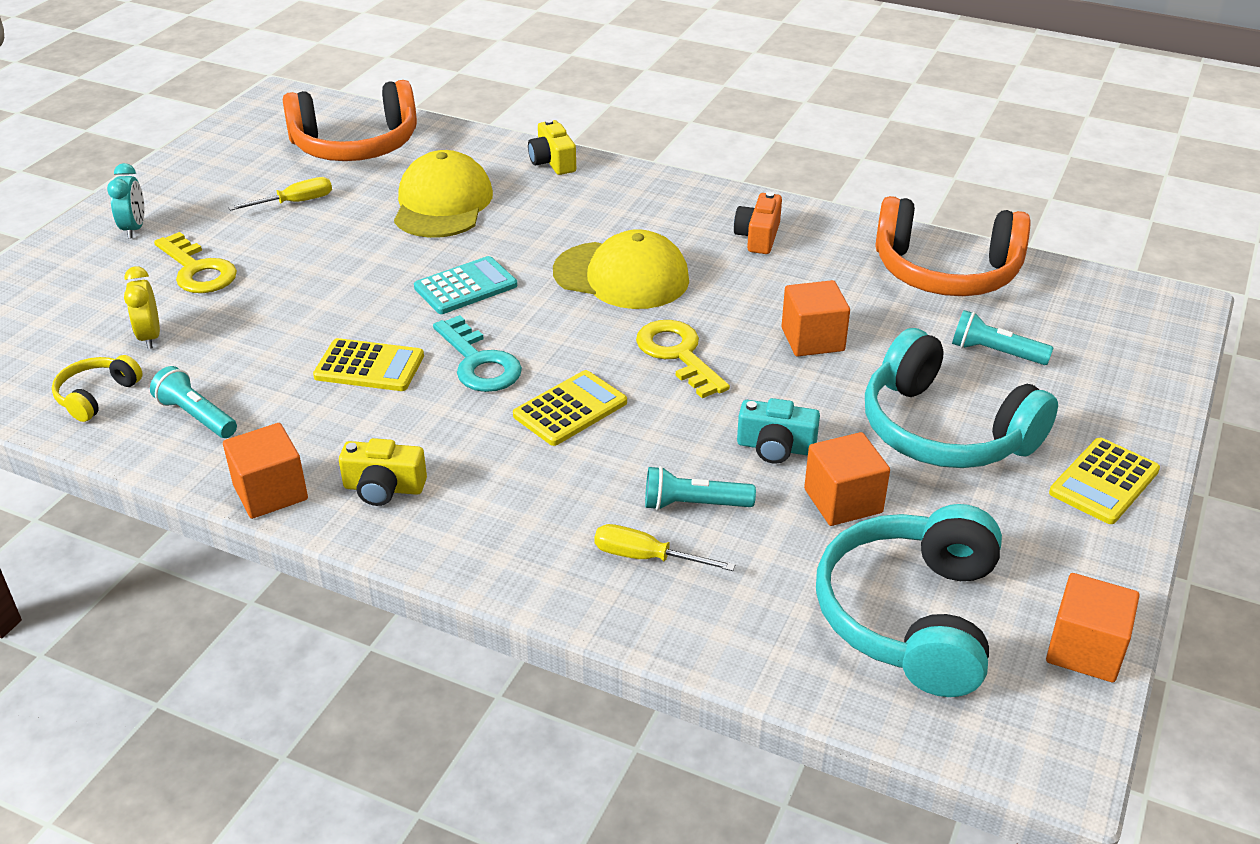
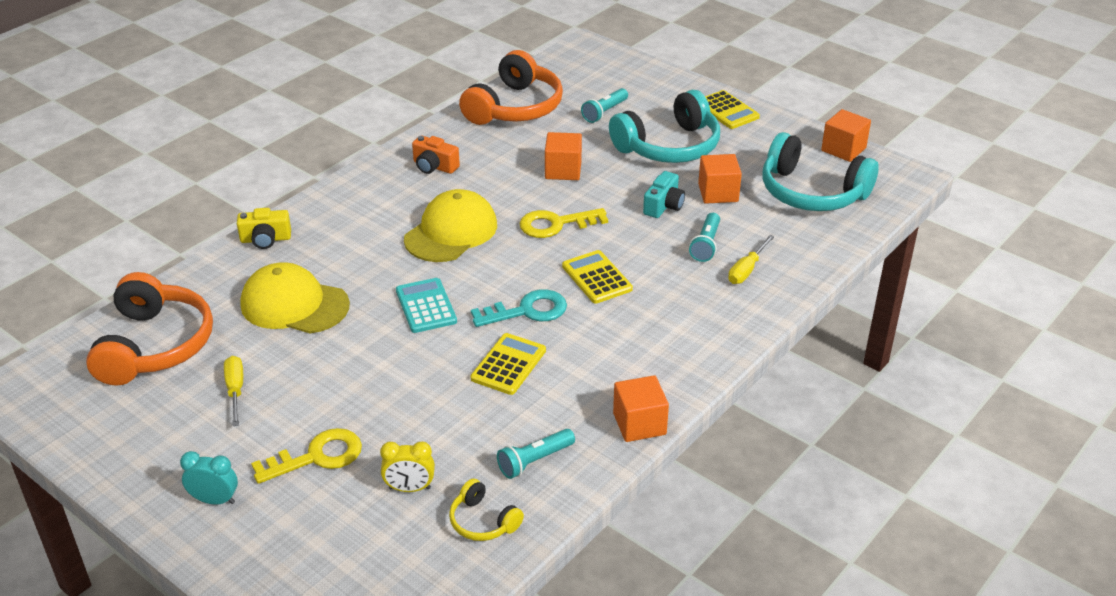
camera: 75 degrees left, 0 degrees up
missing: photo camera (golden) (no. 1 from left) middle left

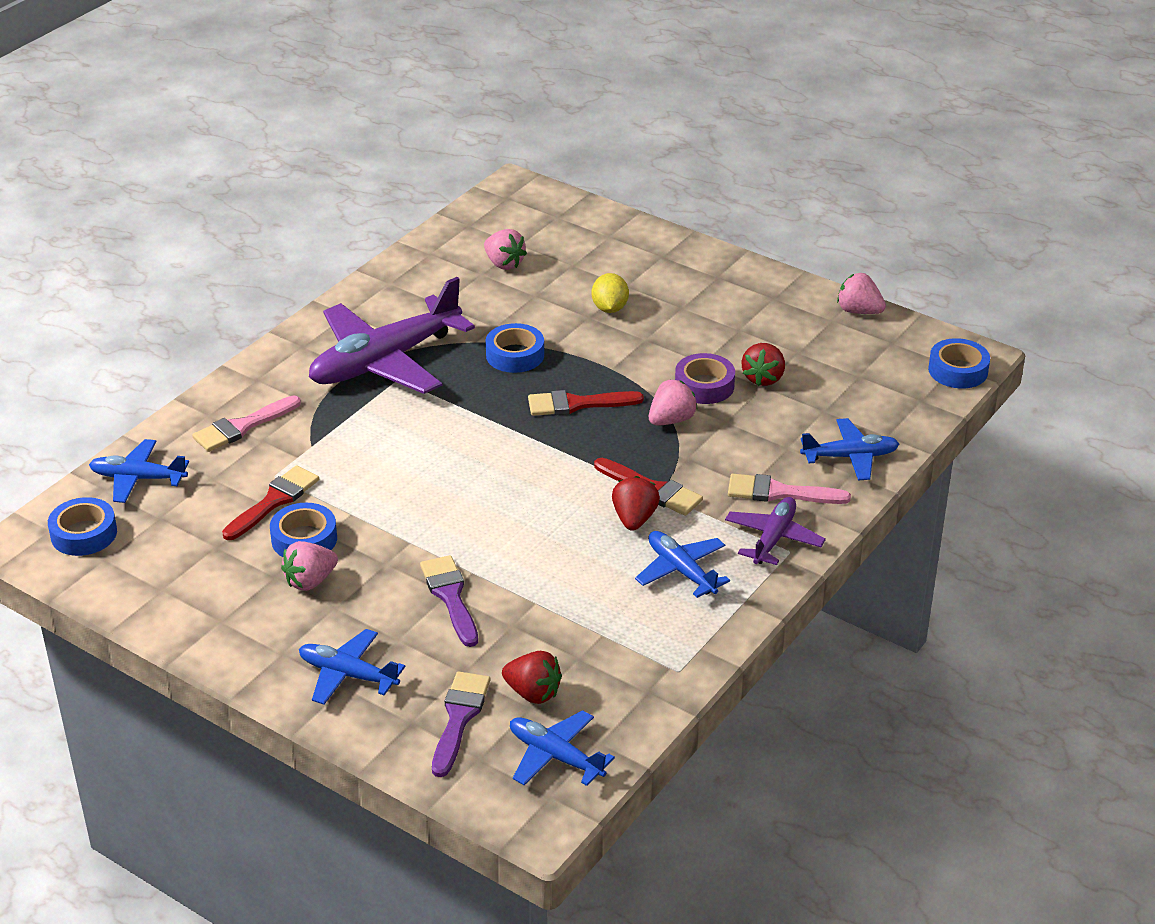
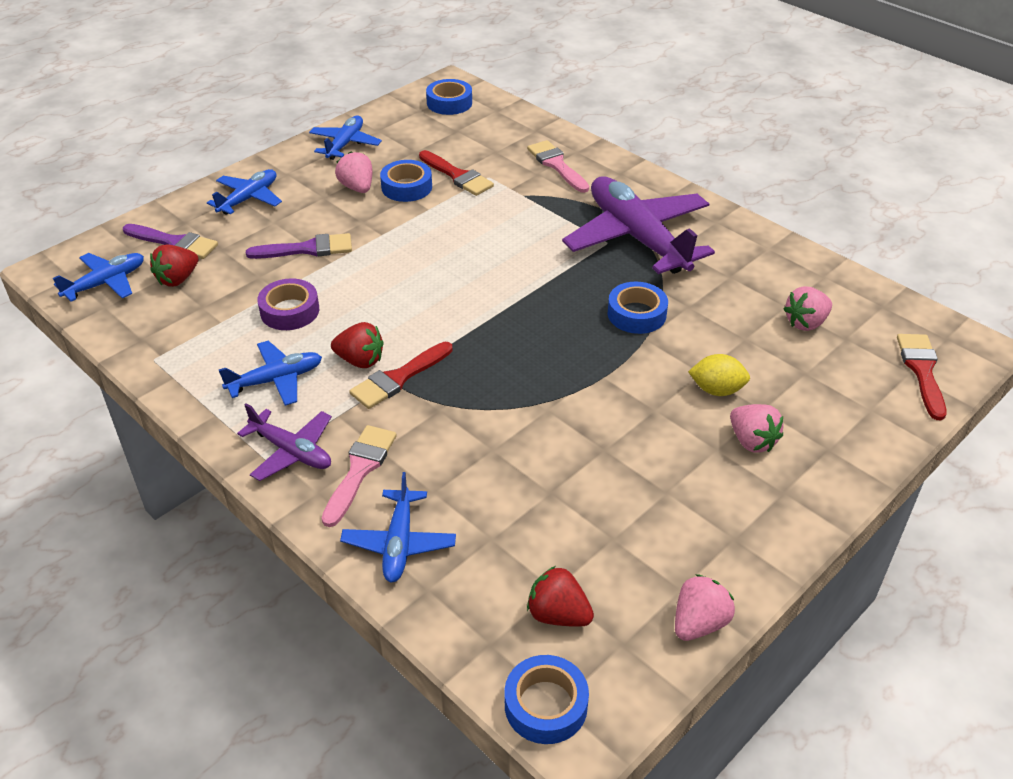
camera: 100 degrees right, 5 degrees up
relocated: aeroplane (blue) (no. 1 from left in the first image) middle left to aeroplane (blue) (no. 4 from left) top centre; brush (red) (no. 2 from left in the first image) centre to brush (red) (no. 3 from left) middle right; toy strawberry (rose-pink) (no. 3 from left) centre to middle right; sticky tape (royal purple) centre to middle left; toy strawberry (red) (no. 3 from left) centre to bottom centre

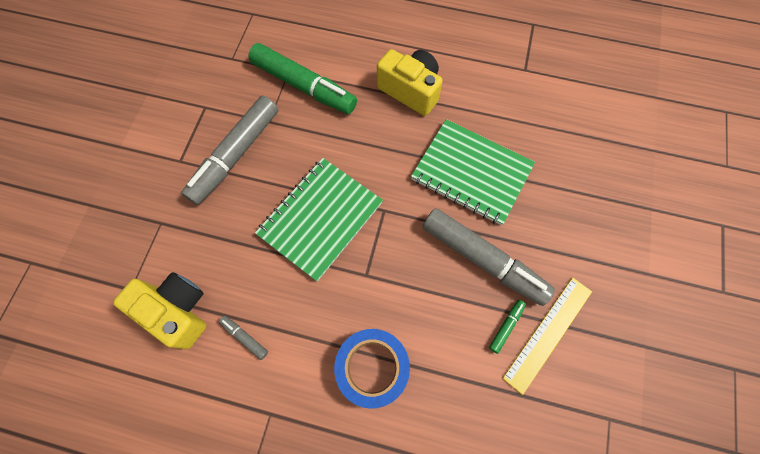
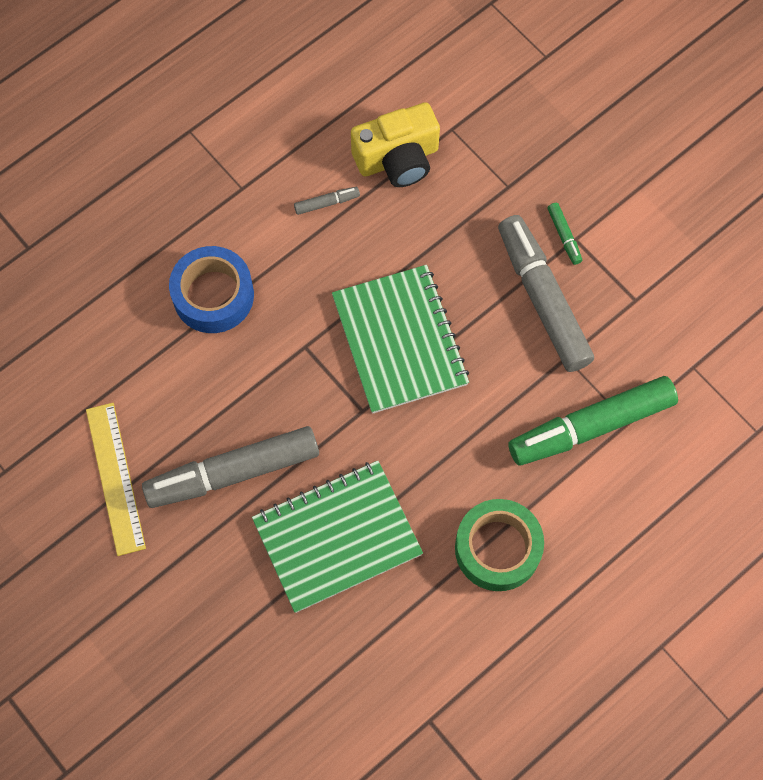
camera: 125 degrees right, 0 degrees up
relocated: marker (leaf-green) (no. 2 from left in the first image) bottom right to marker (leaf-green) (no. 1 from left) top right
exchanged: photo camera (golden) (no. 2 from left) top centre to sticky tape (leaf-green) bottom centre

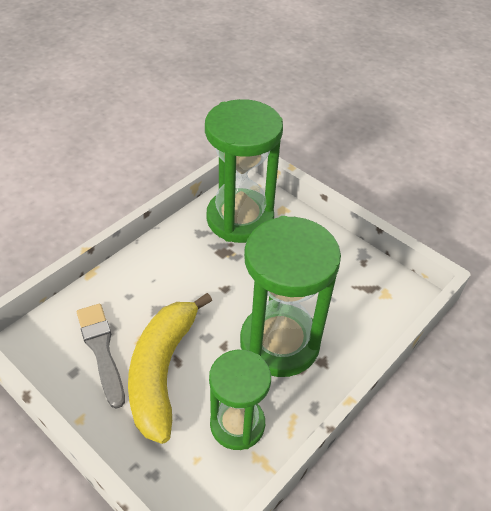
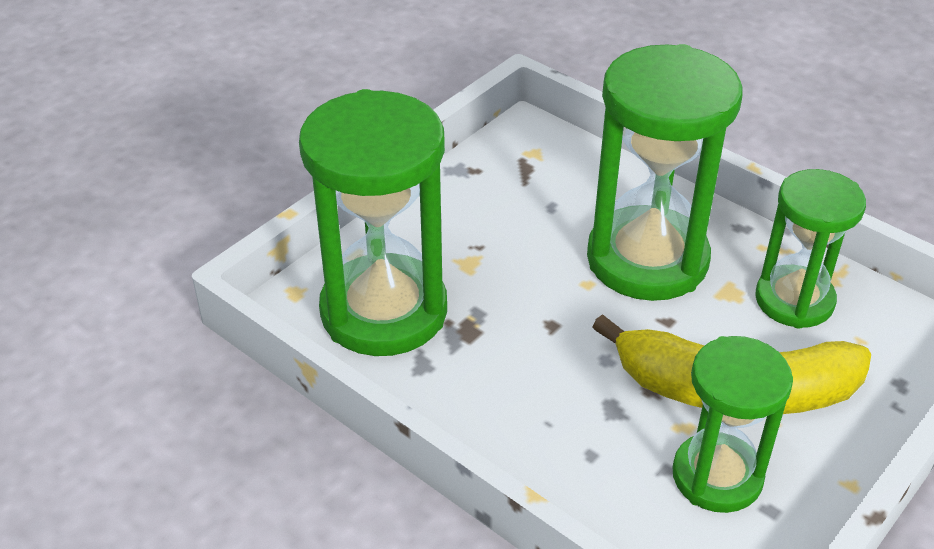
camera: 90 degrees left, 5 degrees down
exchanged: brush (ash-grey) bottom left to sandglass (leaf-green) (no. 3 from left) bottom right

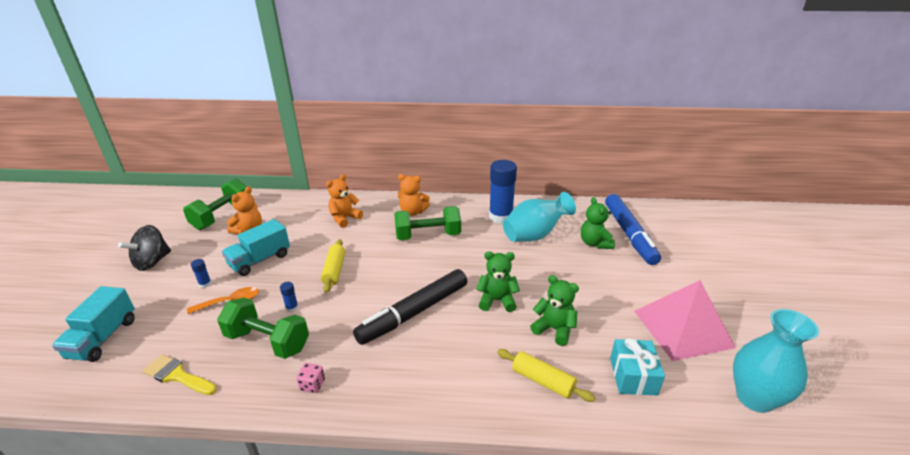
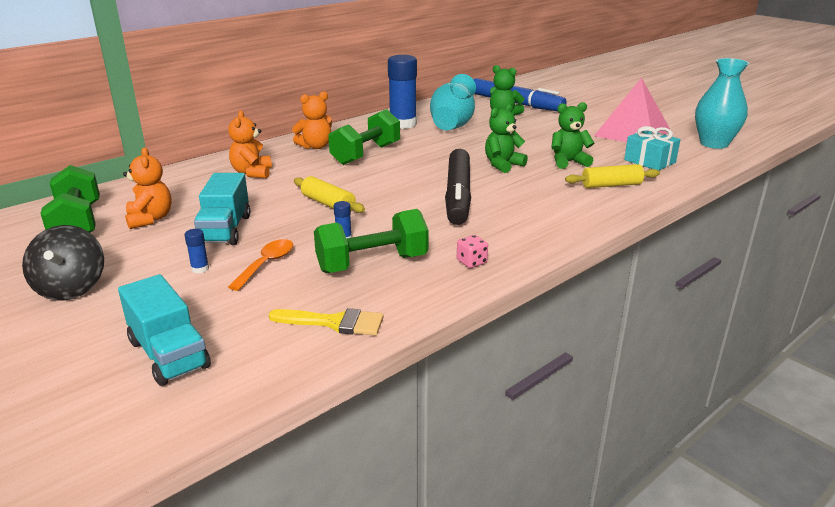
camera: 45 degrees left, 5 degrees down
spun: brush (golden) bottom left = centre 150 degrees counterclockwise

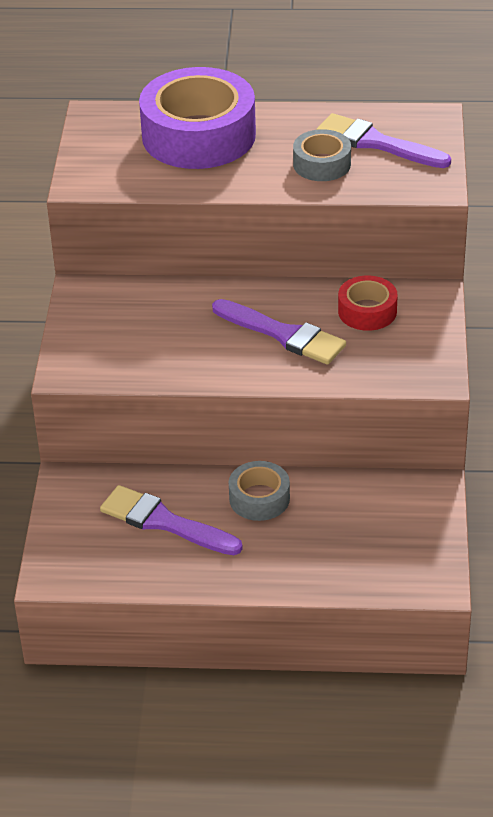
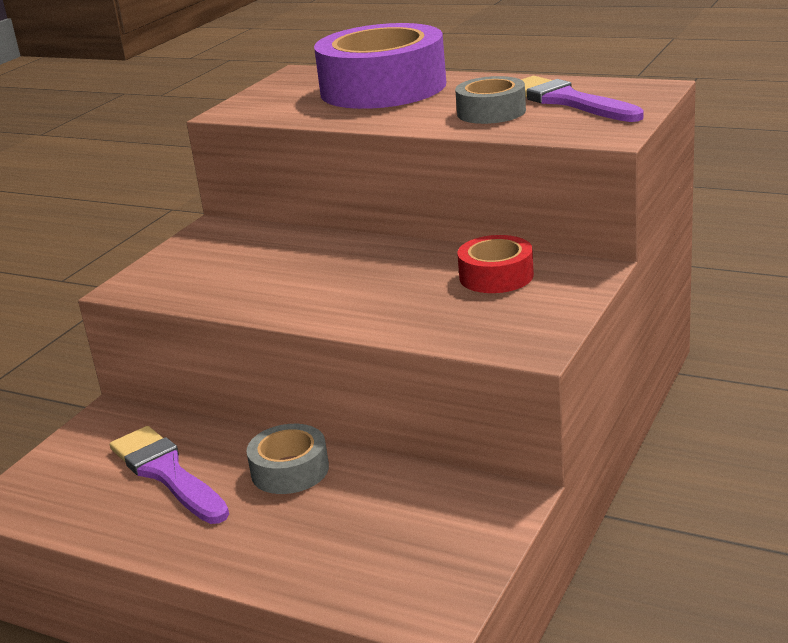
camera: 25 degrees right, 15 degrees down
missing: brush (royal purple) (no. 2 from left) centre

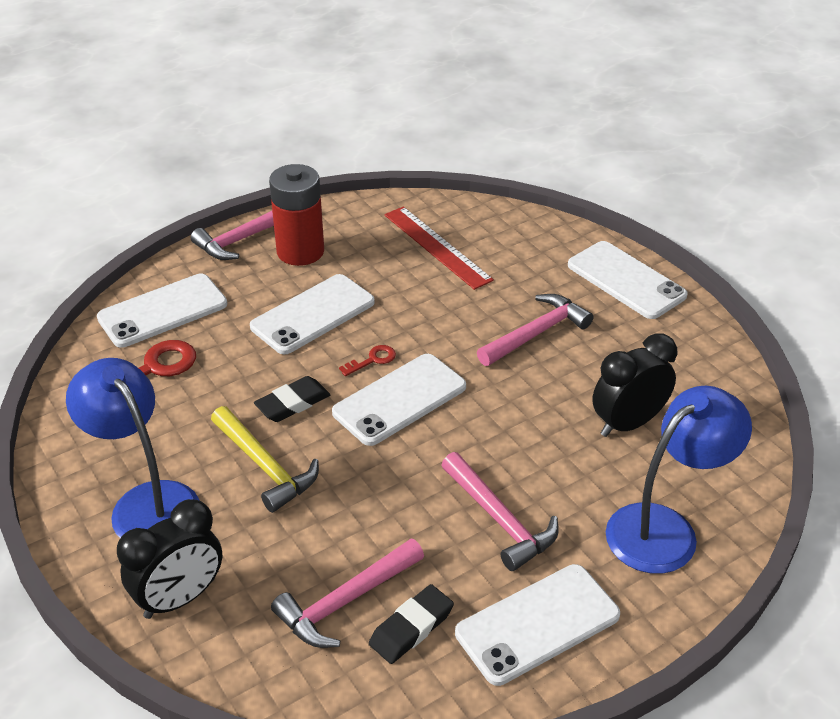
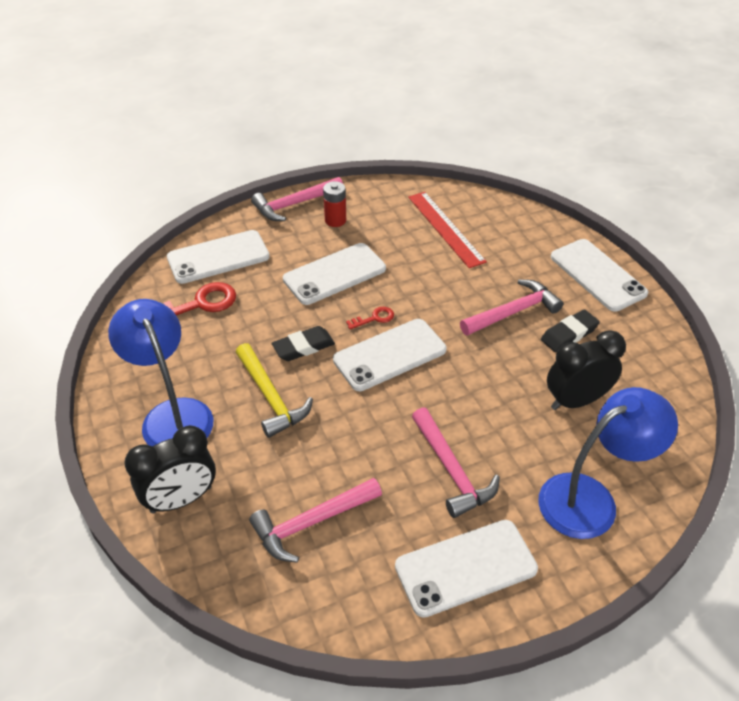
camera: 10 degrees right, 5 degrees up
relocated: pencil eraser (black) (no. 2 from left) bottom centre to middle right
size: AA battery (red) top centre = top centre x0.56

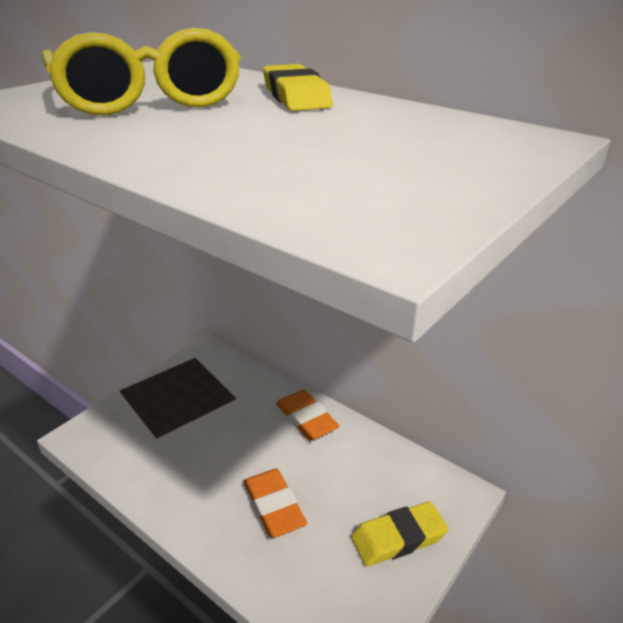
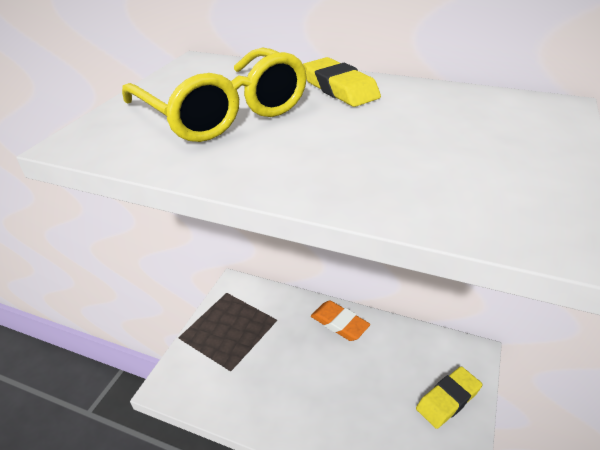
camera: 15 degrees left, 5 degrees up
missing: pencil eraser (bright orange) (no. 1 from left) bottom centre

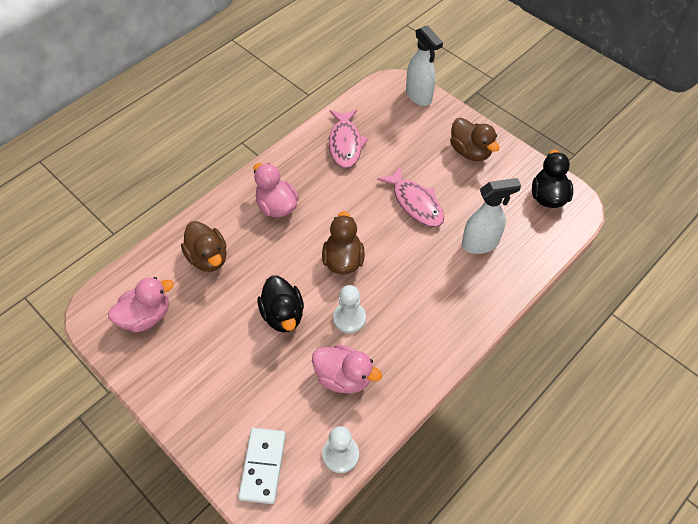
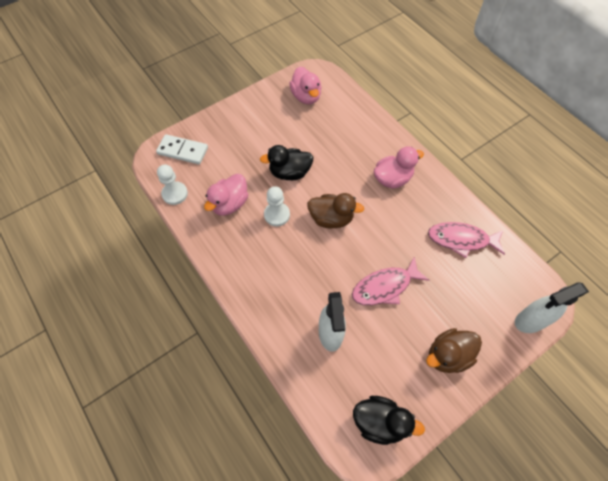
camera: 100 degrees right, 5 degrees up
missing: rubber duck (brown) (no. 1 from left) middle left

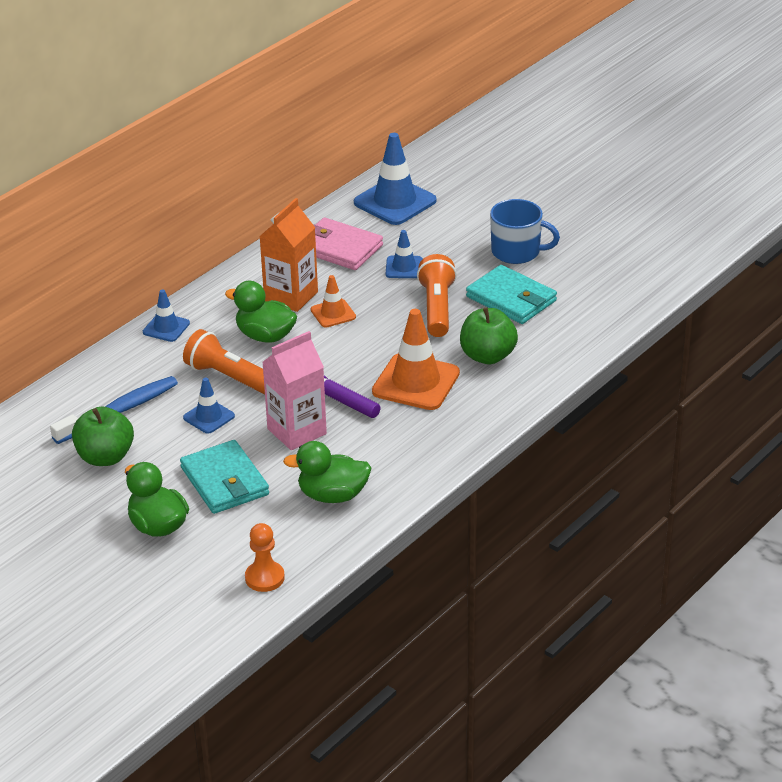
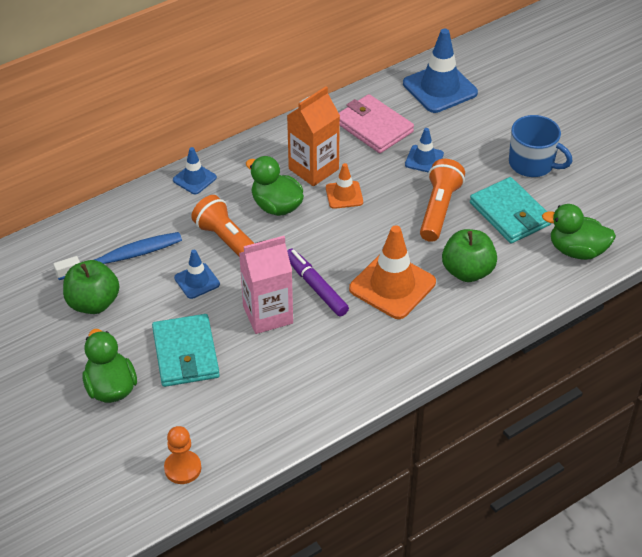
camera: 15 degrees right, 10 degrees up
relocated: rubber duck (leaf-green) (no. 3 from left) centre to middle right

